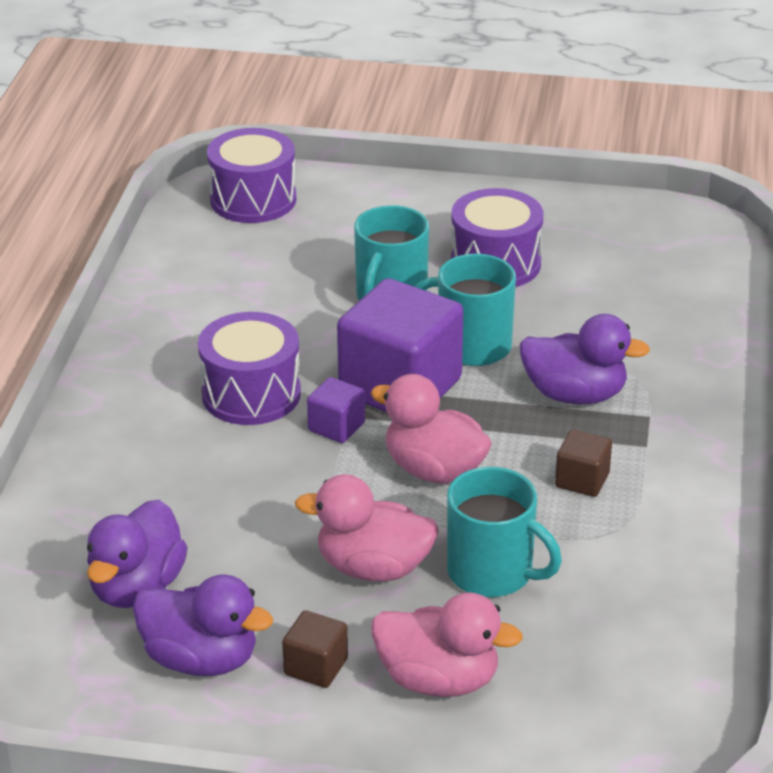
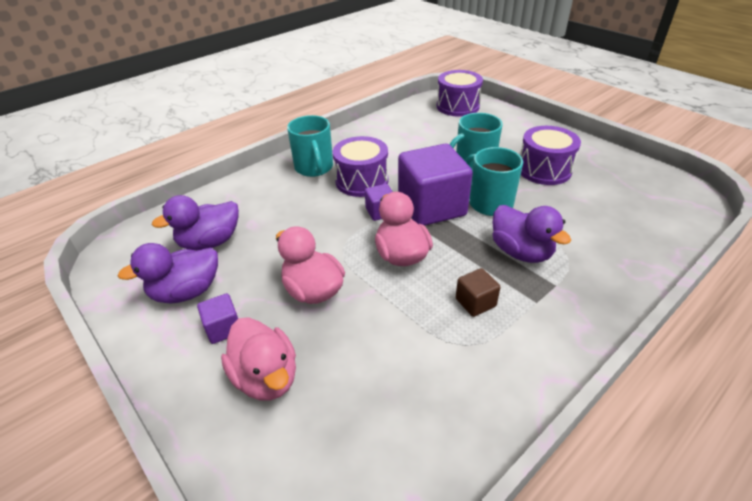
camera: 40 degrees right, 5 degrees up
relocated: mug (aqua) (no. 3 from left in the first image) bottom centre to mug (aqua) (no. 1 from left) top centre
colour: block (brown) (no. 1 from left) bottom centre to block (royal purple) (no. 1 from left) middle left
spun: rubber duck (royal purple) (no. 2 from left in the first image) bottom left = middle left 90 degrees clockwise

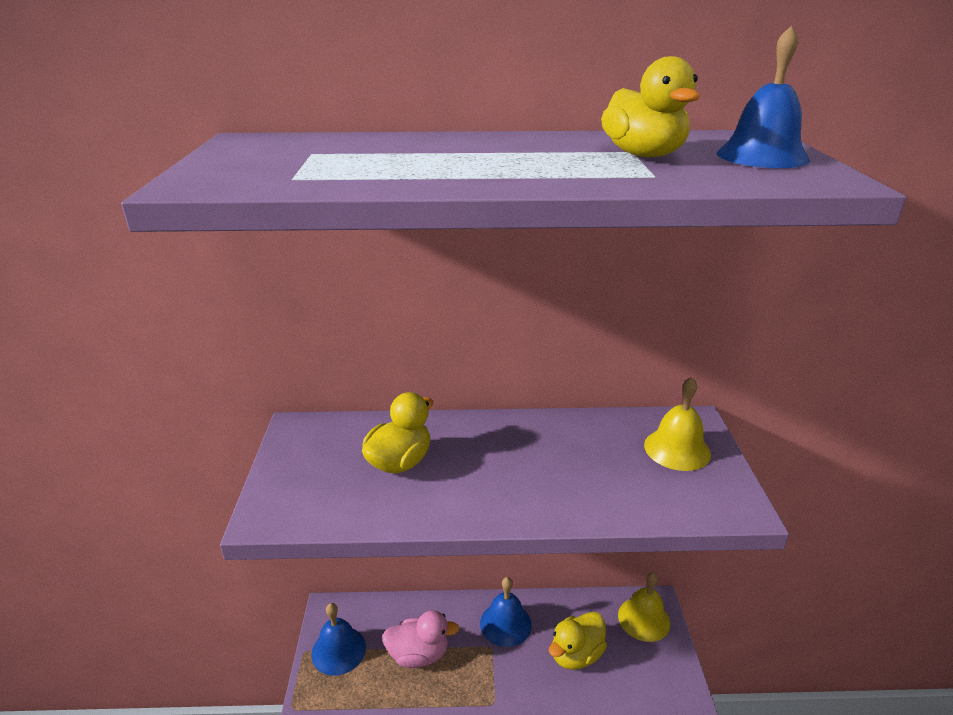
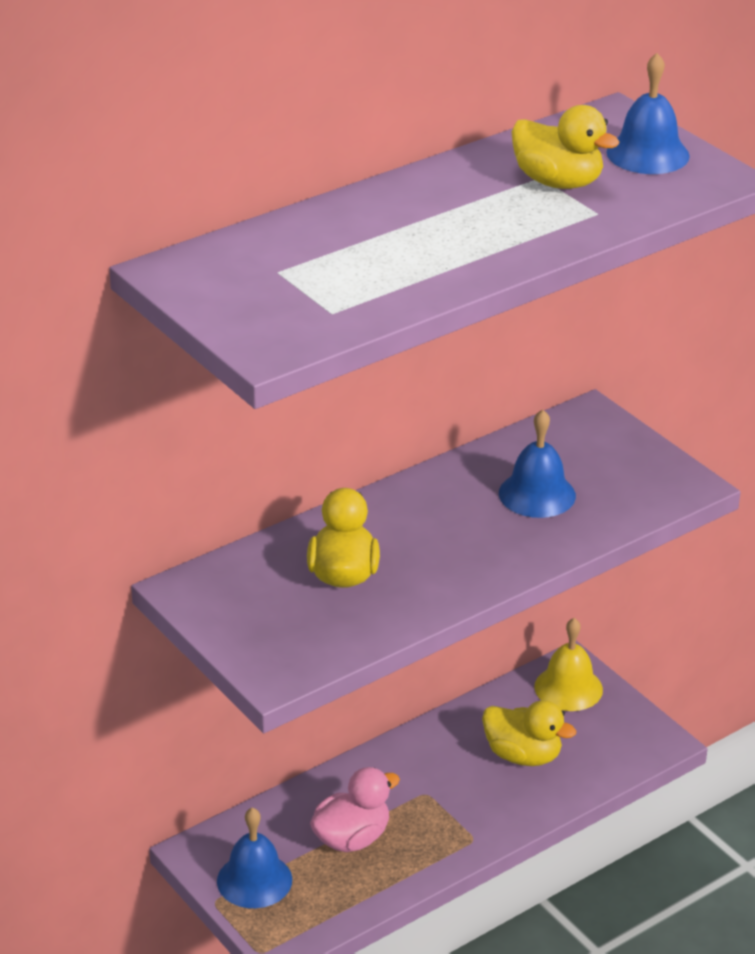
camera: 35 degrees left, 5 degrees up
missing: school bell (golden) (no. 2 from left) middle right
relocated: school bell (blue) (no. 2 from left) bottom centre to middle right
spun: rubber duck (golden) (no. 2 from left) bottom centre = bottom right 75 degrees counterclockwise

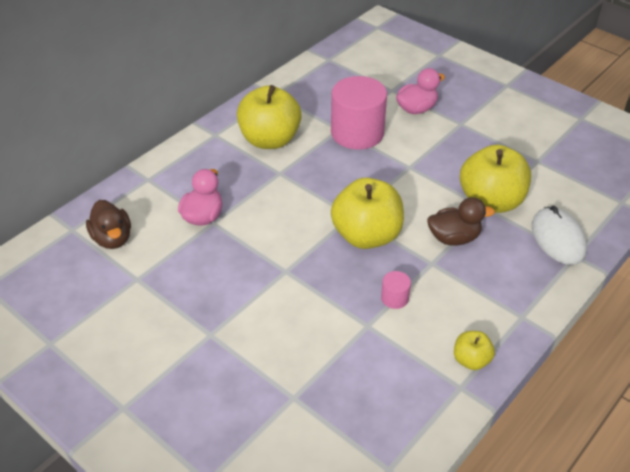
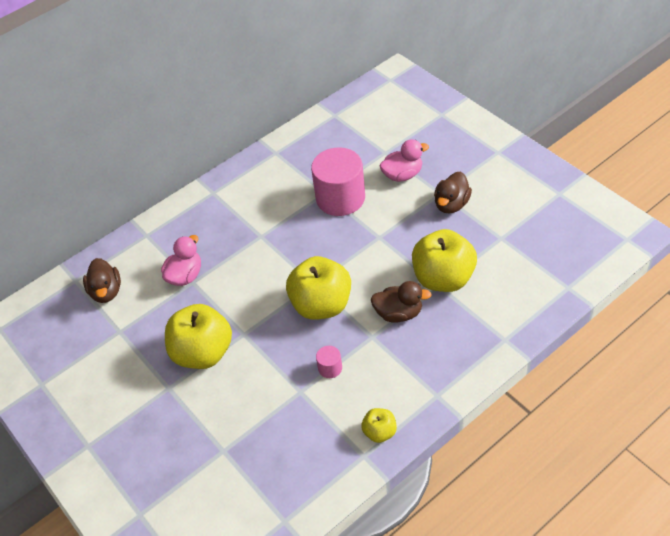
camera: 15 degrees right, 5 degrees up
missing: PC mouse (pure white) middle right
appeared: rubber duck (brown) (no. 3 from left) middle right
relocated: toy apple (golden) (no. 1 from left) top centre to middle left

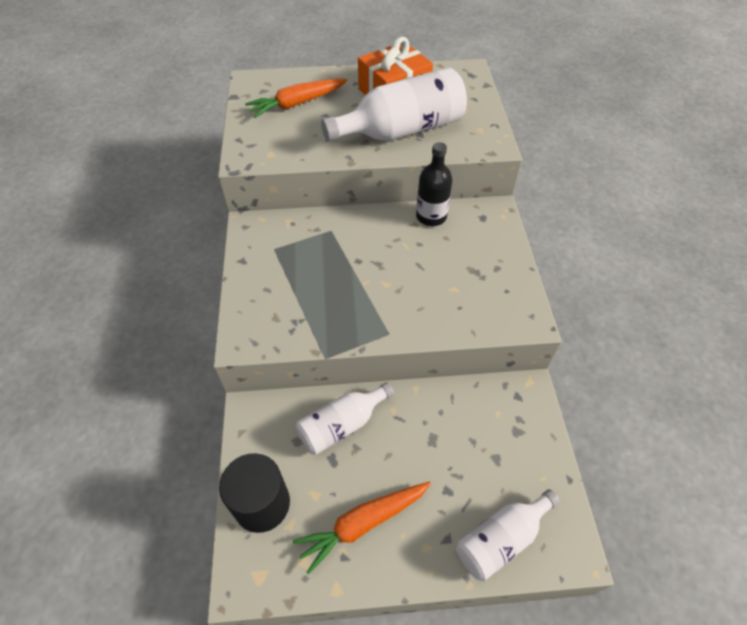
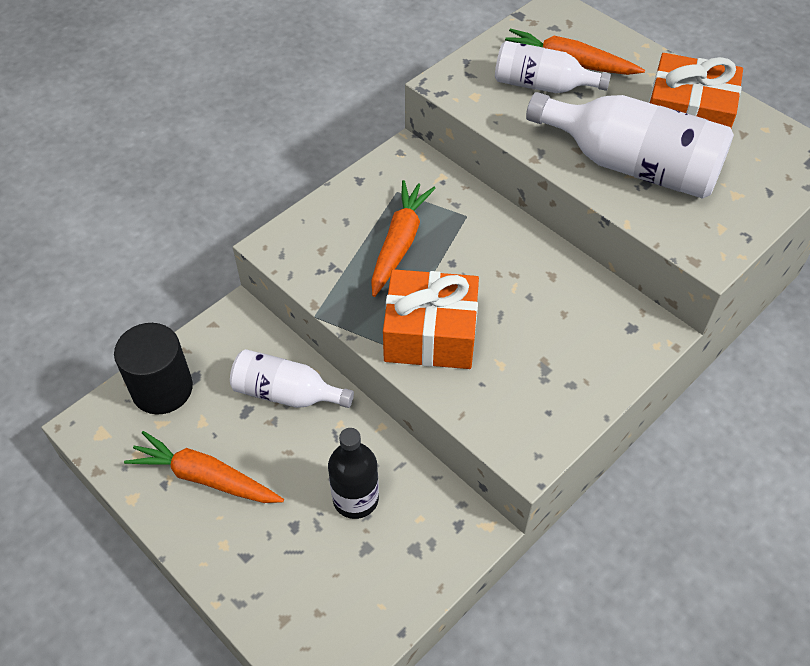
camera: 50 degrees right, 0 degrees up
appeared: toy carrot (bright orange) (no. 2 from left) centre; gift (bright orange) (no. 1 from left) centre
relocated: flask (black) top centre to bottom centre; flask (pure white) (no. 3 from left in the first image) bottom right to flask (pure white) (no. 2 from left) top right

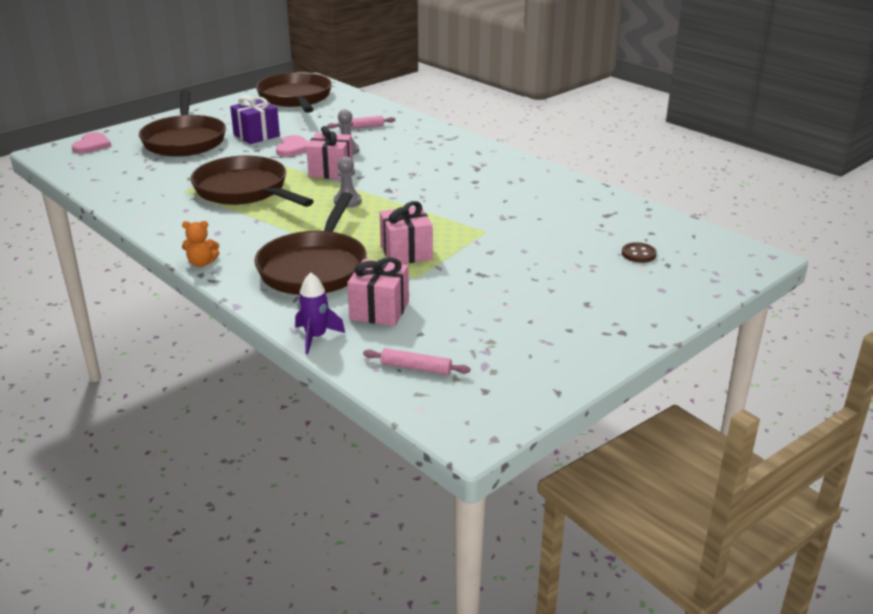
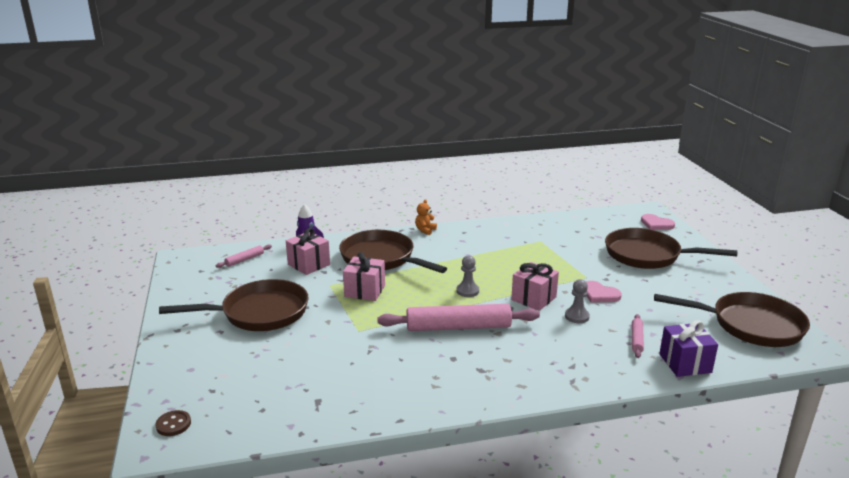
camera: 120 degrees right, 5 degrees down
appeared: rolling pin (rose-pink) (no. 2 from left) centre
relocated: frying pan (brown) (no. 2 from left in the first image) top left to frying pan (brown) (no. 1 from left) middle left; gift (royal purple) top left to bottom right; shirt button (brown) middle right to bottom left

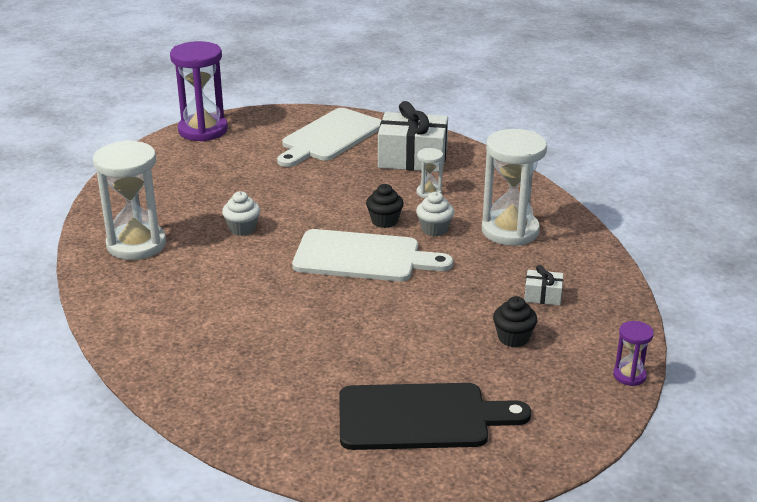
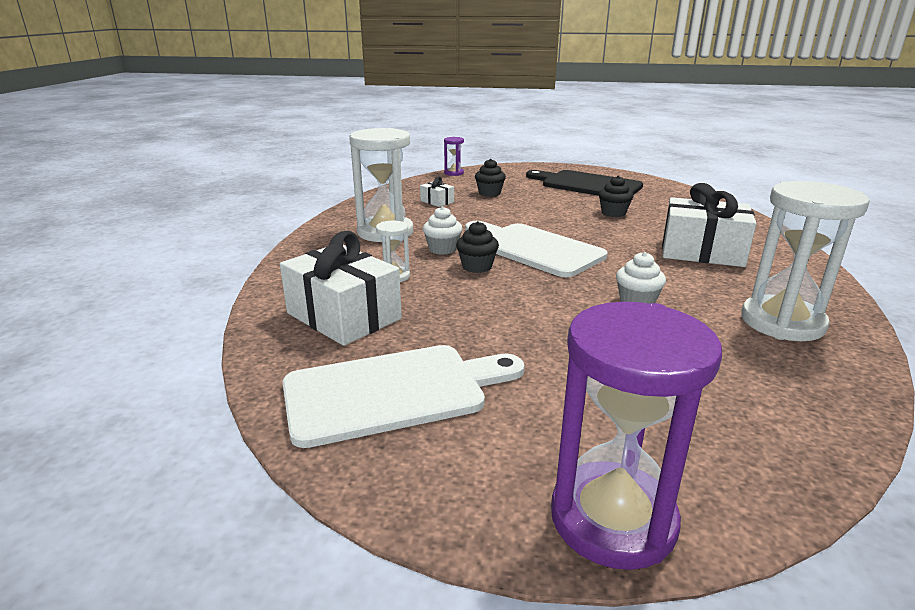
camera: 145 degrees left, 5 degrees down
appeared: cupcake (black) (no. 3 from left) top right; gift (pure white) (no. 3 from left) middle right

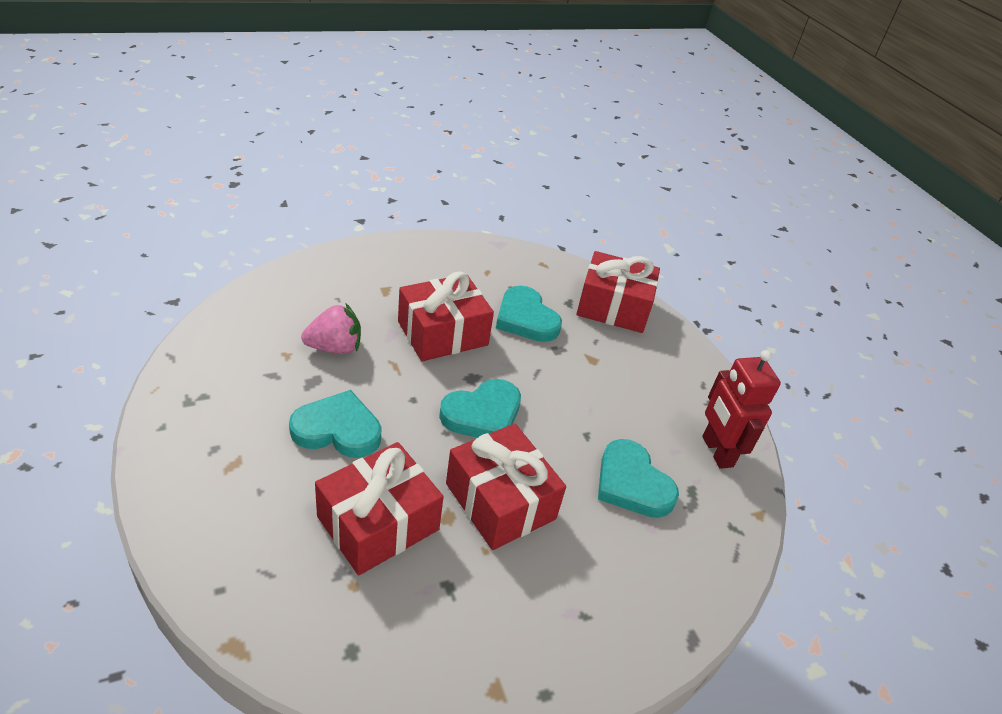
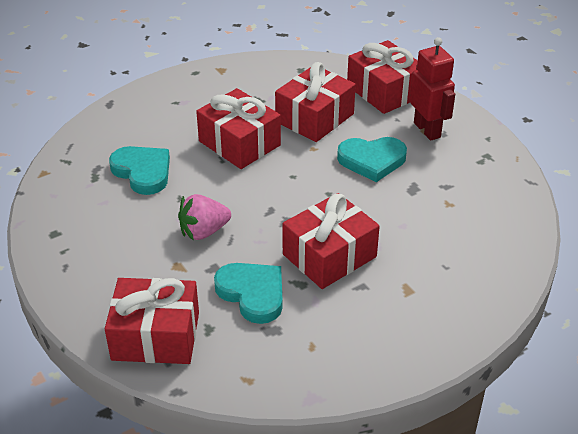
camera: 175 degrees right, 0 degrees up
missing: love heart (aqua) (no. 2 from left) centre
appeared: gift (red) (no. 5 from left) top centre
relocated: toy strawberry (rose-pink) middle left to centre; robot (red) middle right to top right

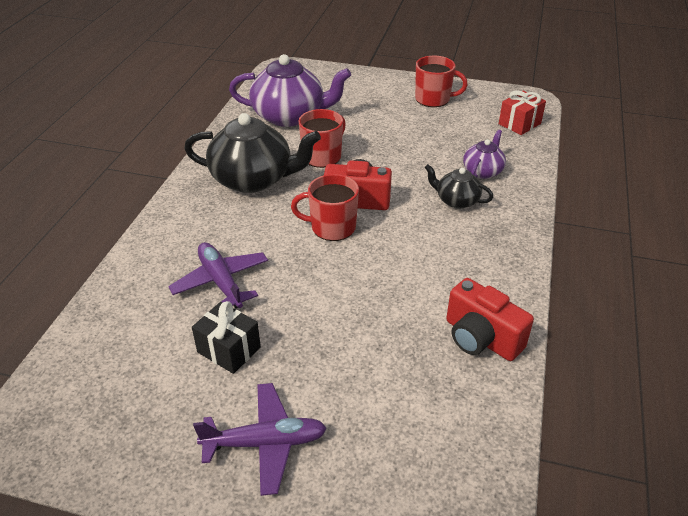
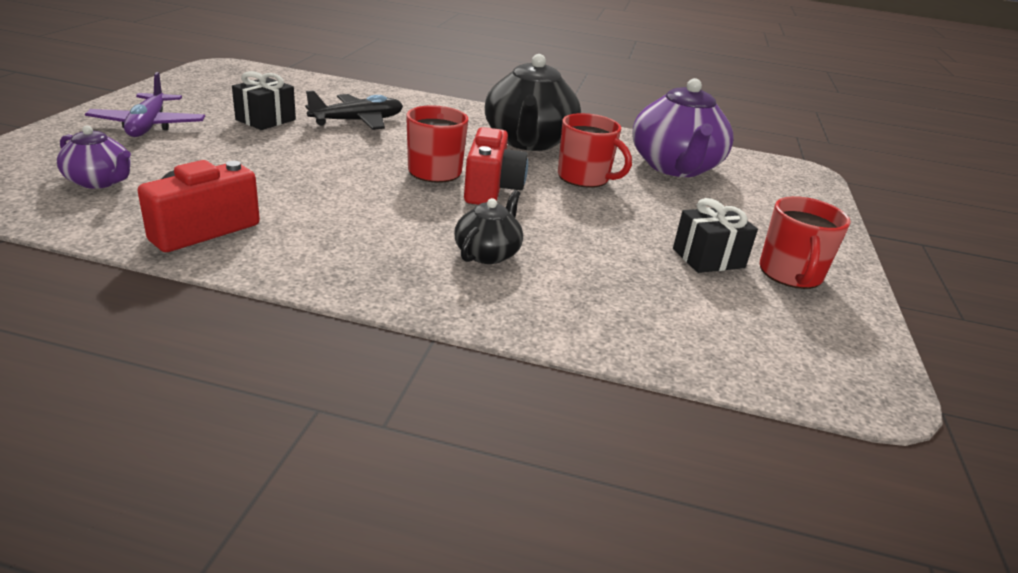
camera: 85 degrees right, 10 degrees down
missing: gift (red) top right
appeared: gift (black) (no. 2 from left) middle right
relocated: teapot (royal purple) (no. 2 from left in the first image) top right to teapot (royal purple) (no. 1 from left) top left
colour: aeroplane (royal purple) (no. 1 from left) middle left to aeroplane (black) top centre

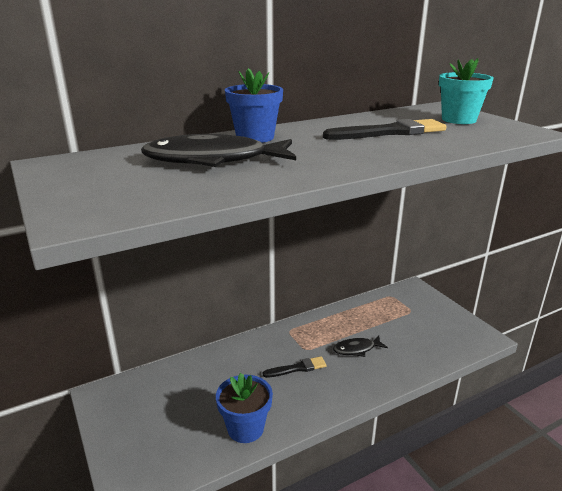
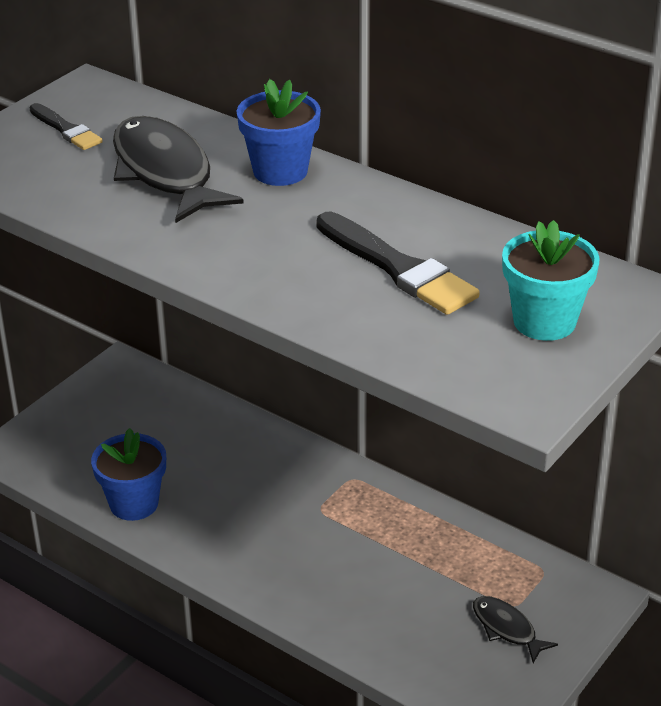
camera: 65 degrees right, 10 degrees up
relocated: brush (black) (no. 1 from left) bottom centre to top left; fish figure (black) (no. 2 from left) bottom centre to bottom right

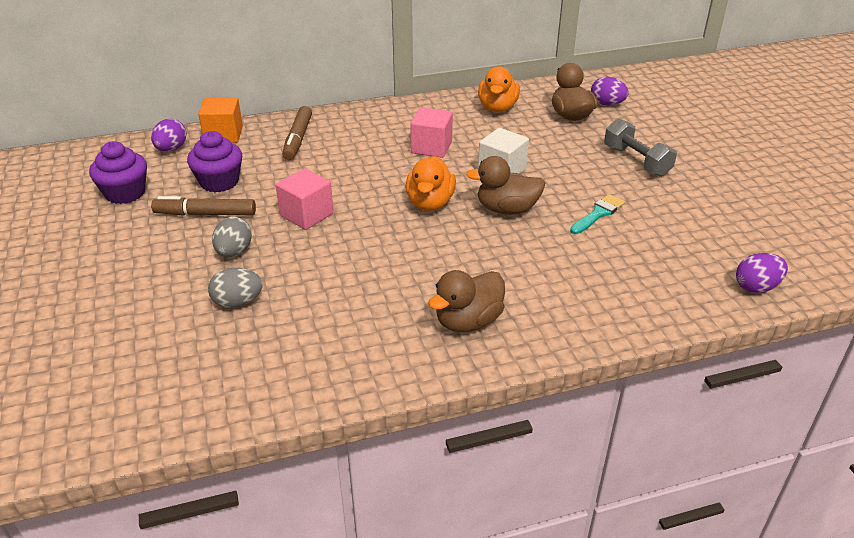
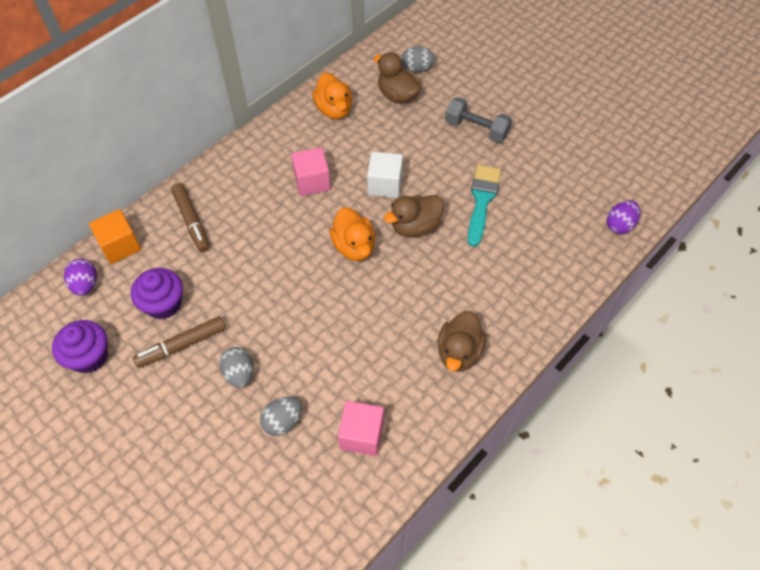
camera: 30 degrees left, 20 degrees up
relocated: block (rose-pink) (no. 1 from left in the first image) centre to block (rose-pink) (no. 2 from left) bottom centre
colour: egg (royal purple) (no. 2 from left) top right to egg (ash-grey) (no. 3 from left) top centre
size: brush (aqua) middle right = centre x1.54

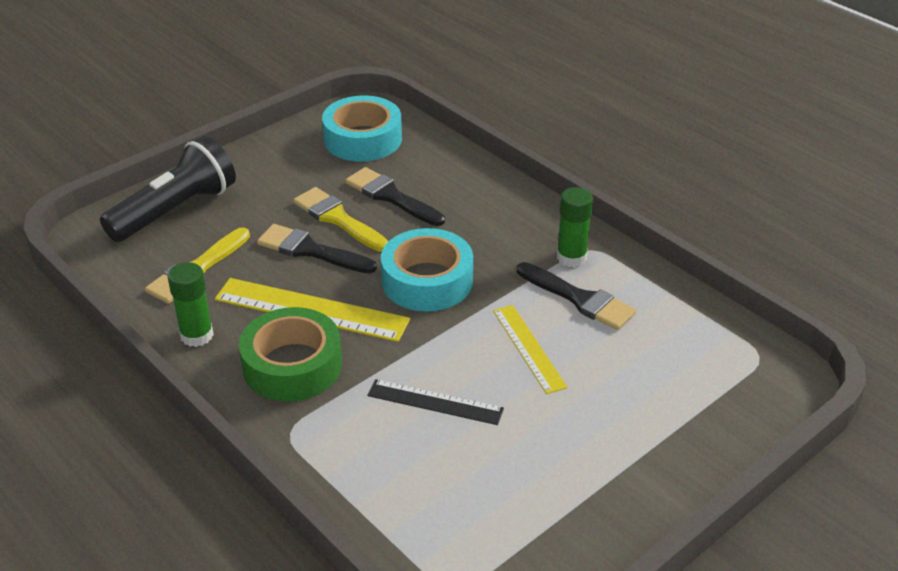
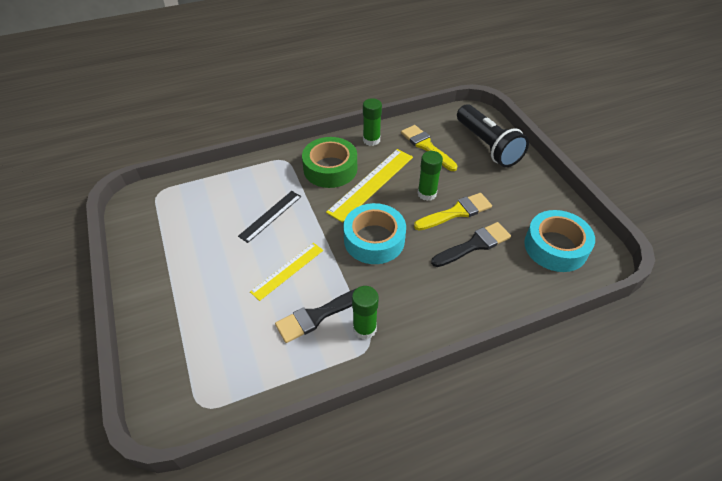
camera: 110 degrees right, 10 degrees up
exchanged: brush (black) (no. 1 from left) centre to glue stick (leaf-green) (no. 3 from left) centre
spun: measuring stick (golden) (no. 2 from left in the first image) centre = centre 45 degrees counterclockwise

